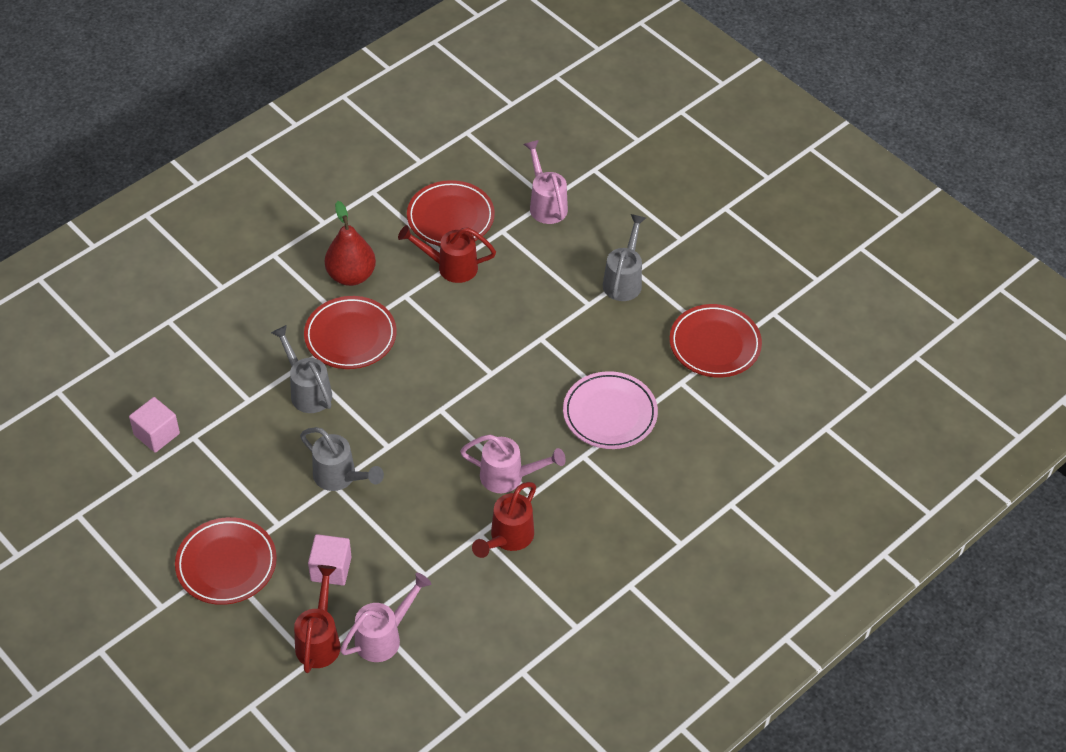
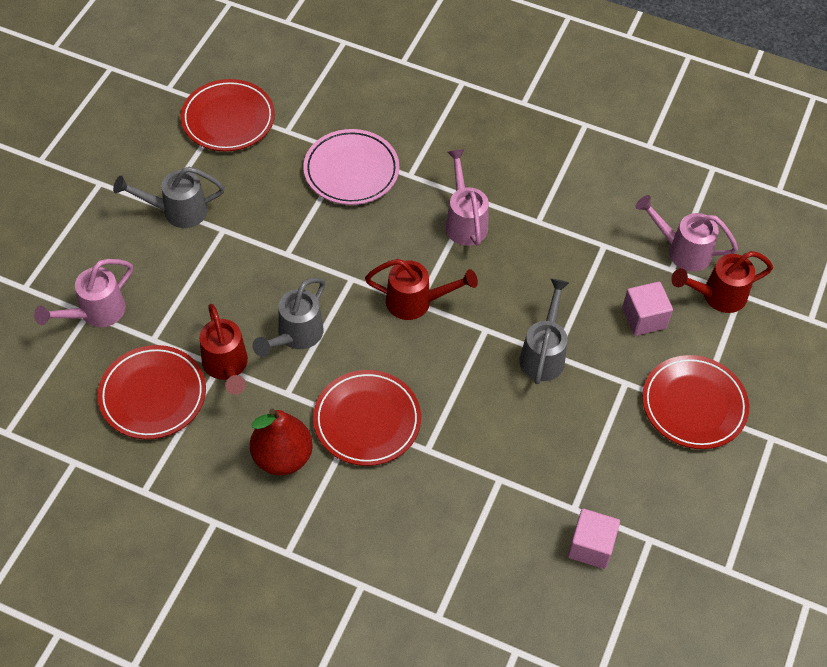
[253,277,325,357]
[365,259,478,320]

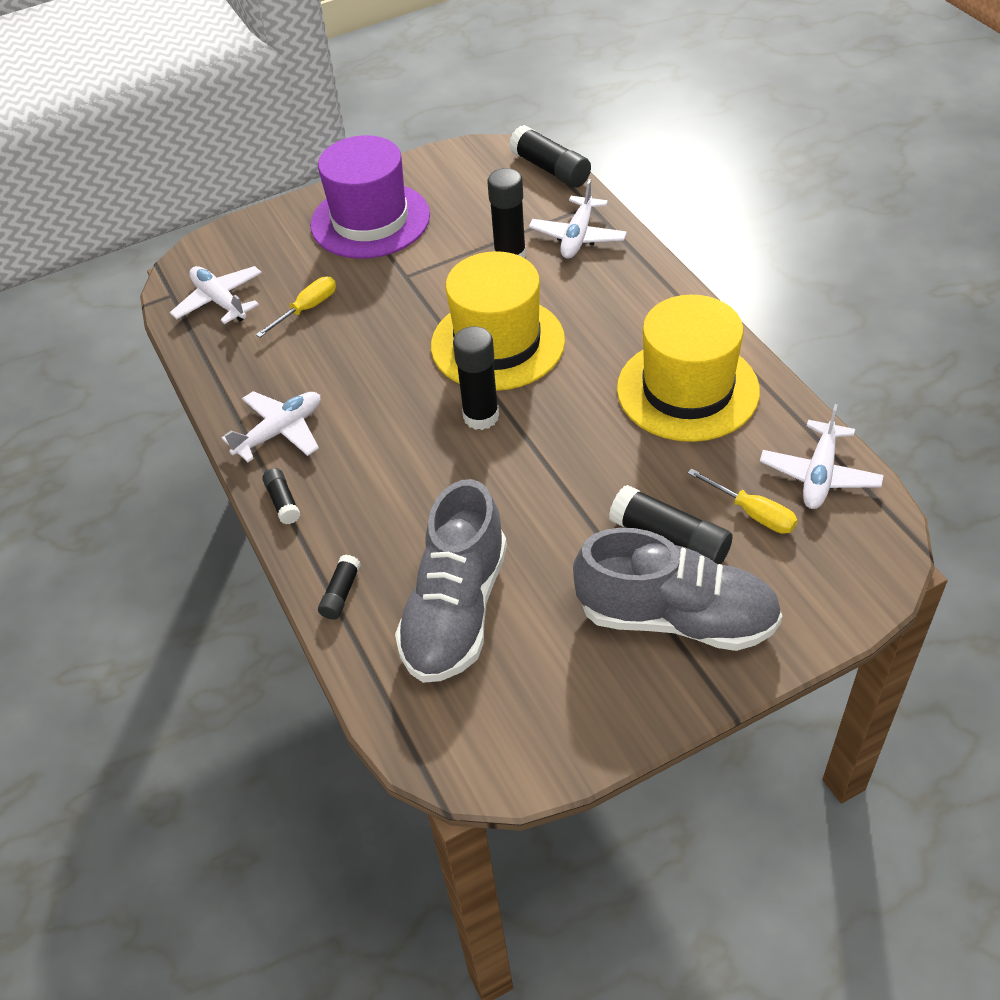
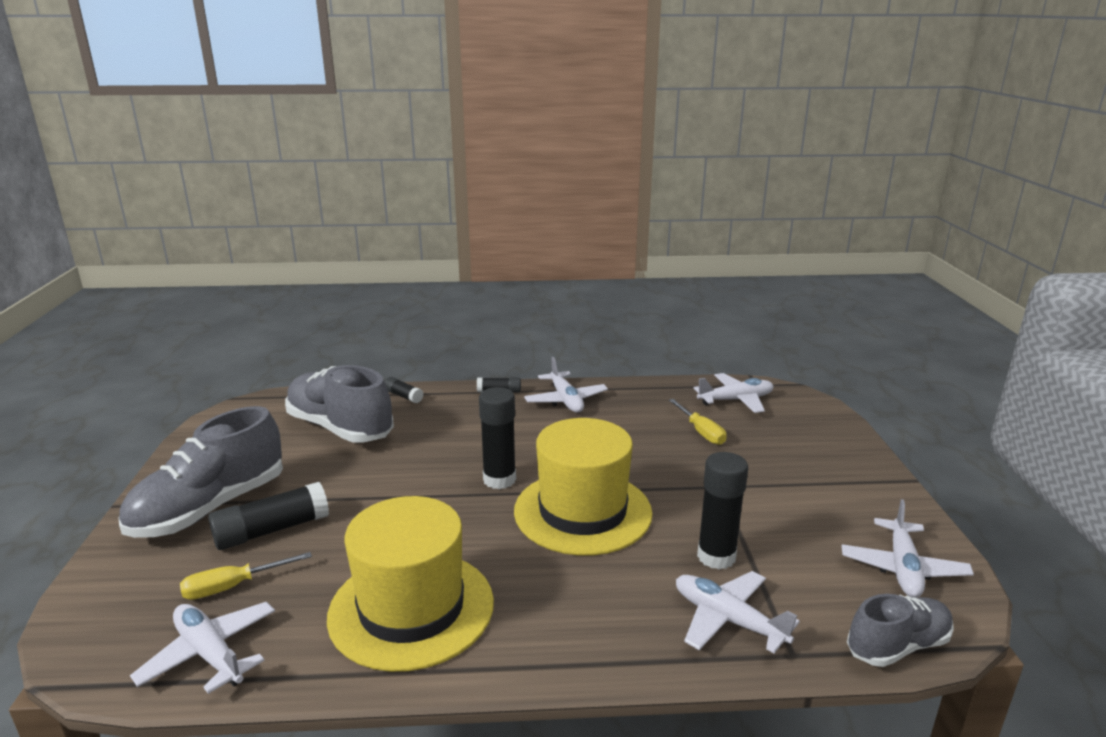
[847,594,954,667]
[310,135,430,259] (first image)
[841,499,974,598]

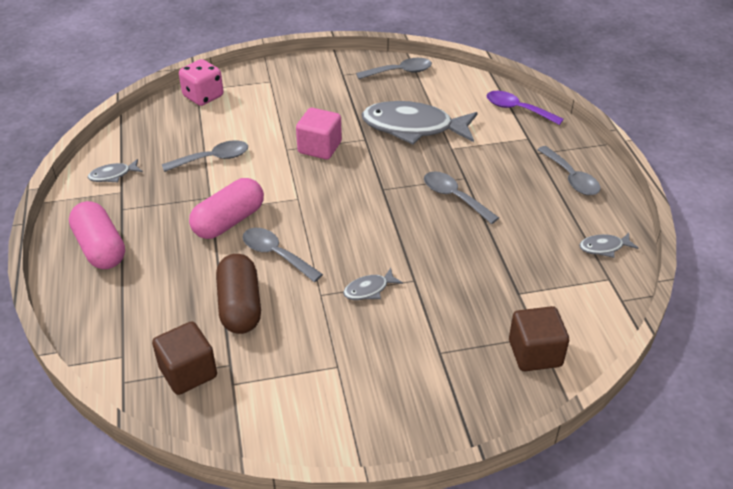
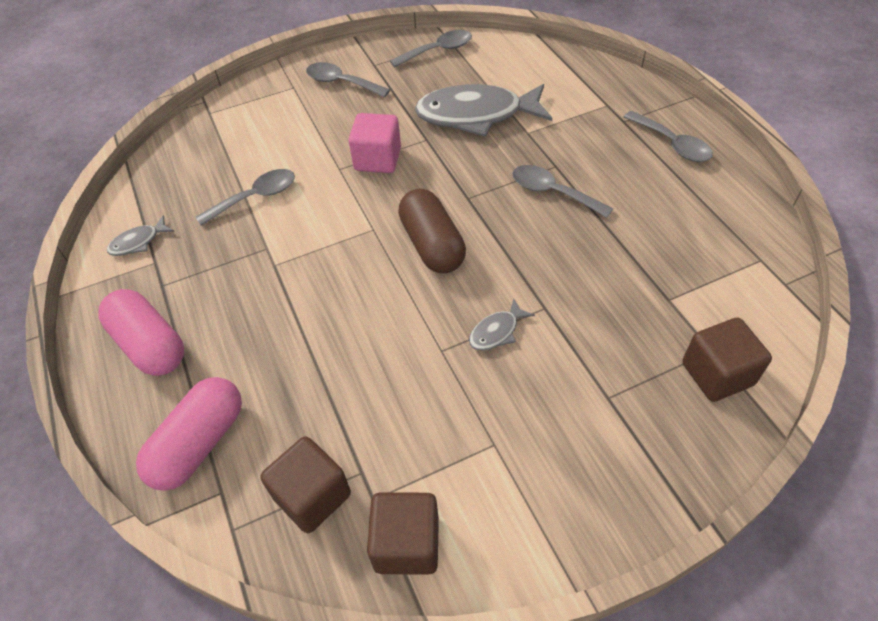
[179,59,224,106] (first image)
[486,91,564,125] (first image)
[136,377,242,491]
[306,62,390,97]
[579,233,638,258] (first image)
[398,188,466,273]
[367,493,439,575]

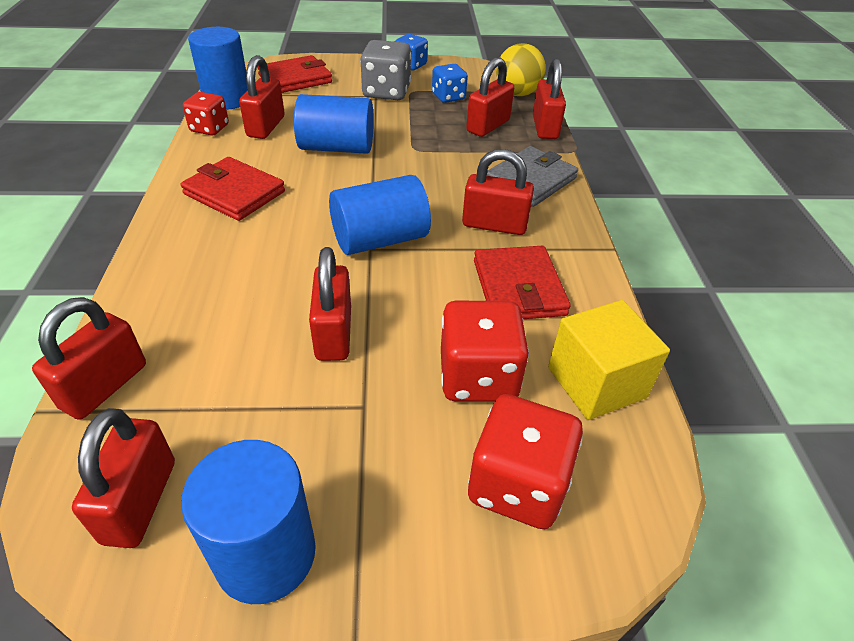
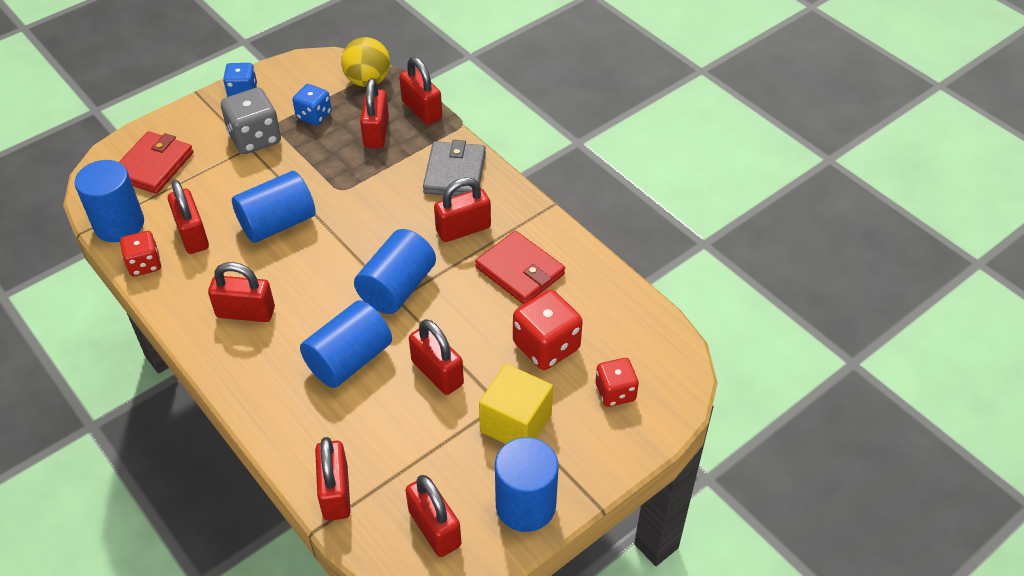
[208,262,275,322]
[479,364,553,444]
[596,358,639,407]
[300,300,392,388]

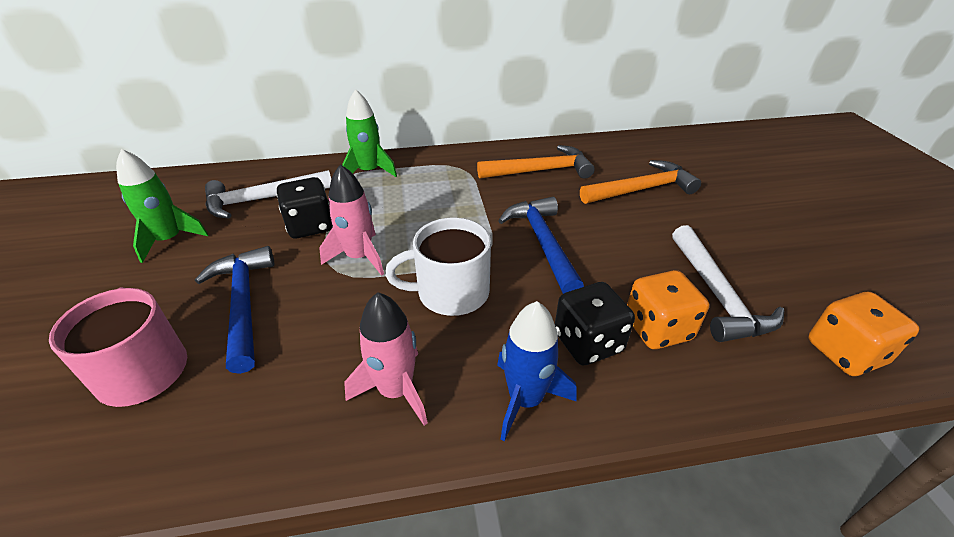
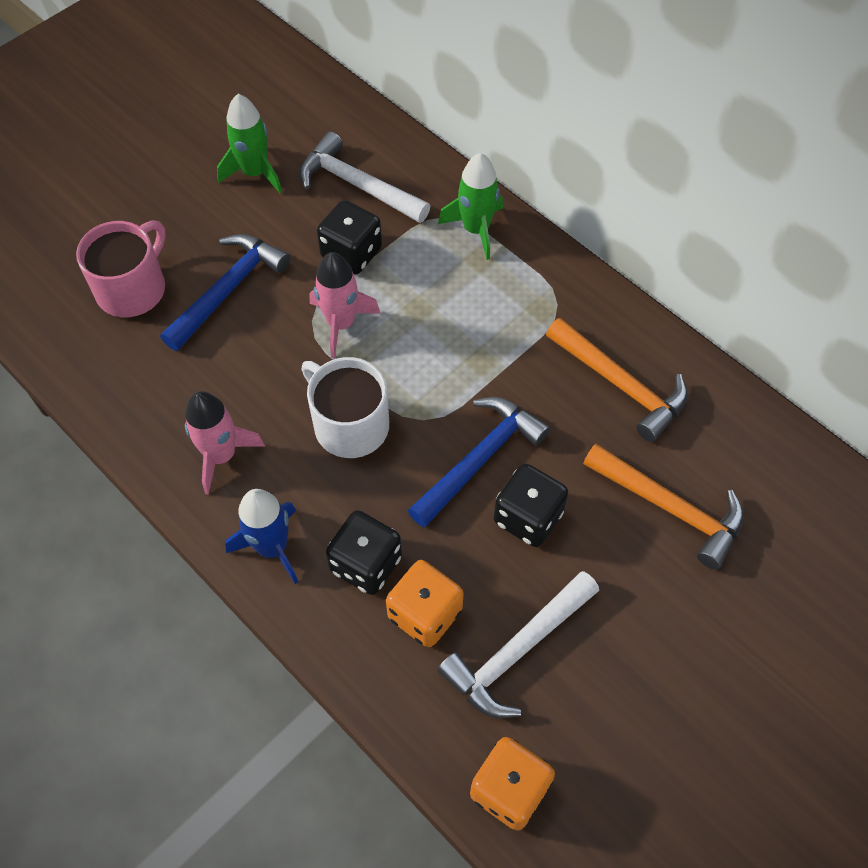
[494,464,568,547]

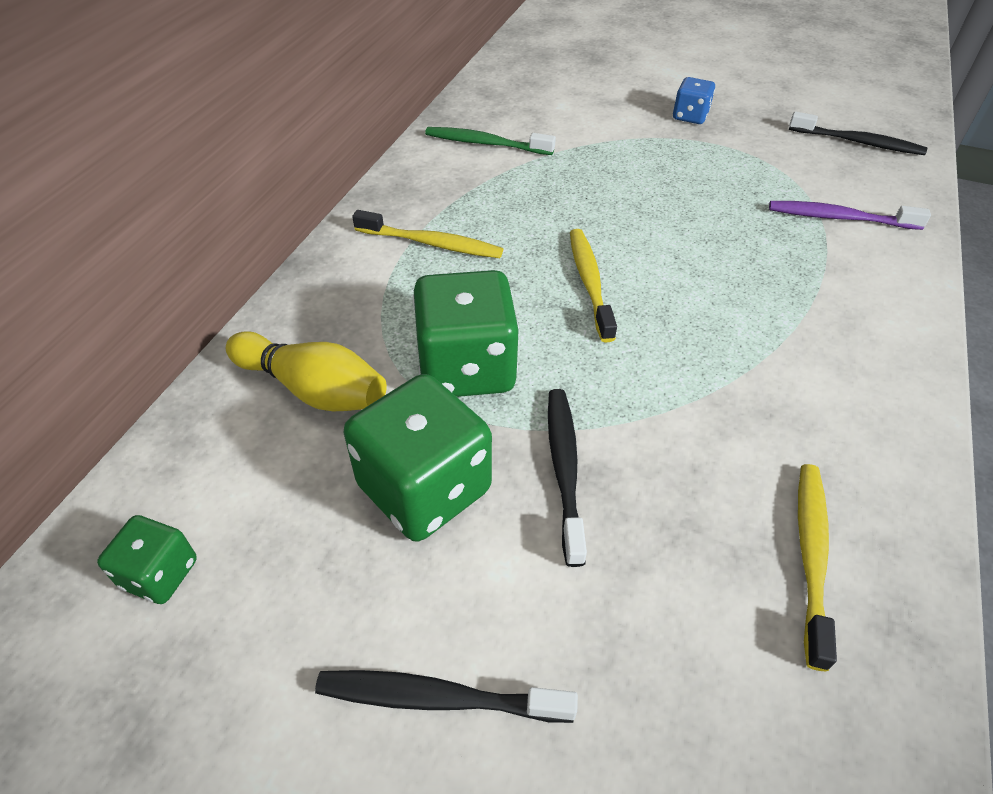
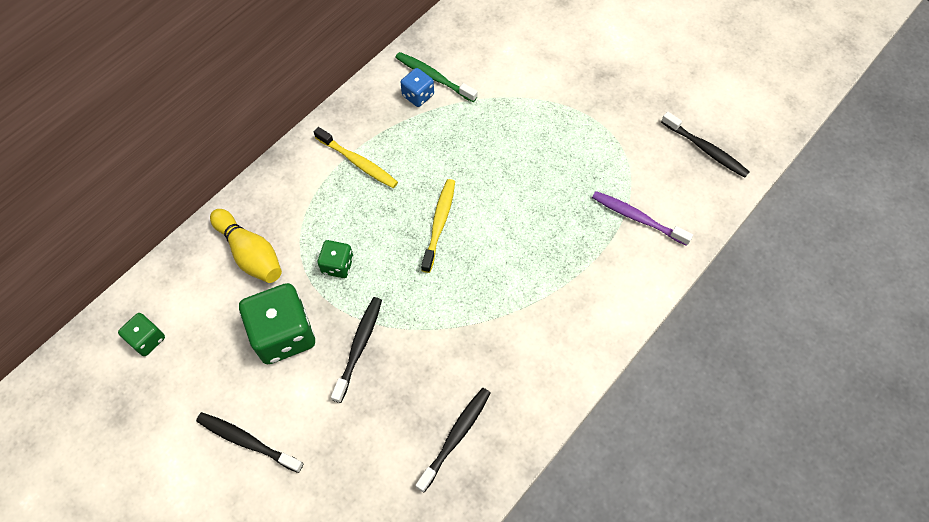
[401,68,434,107]
[317,240,353,278]
[416,388,491,492]

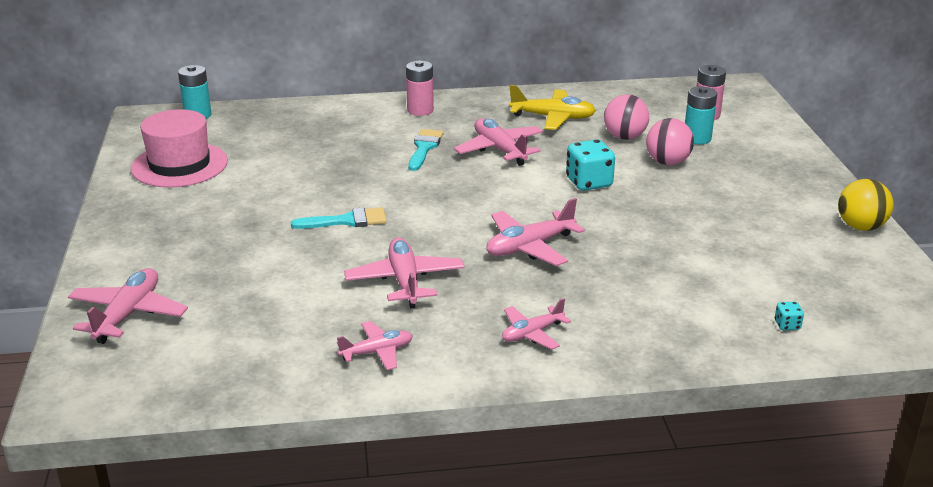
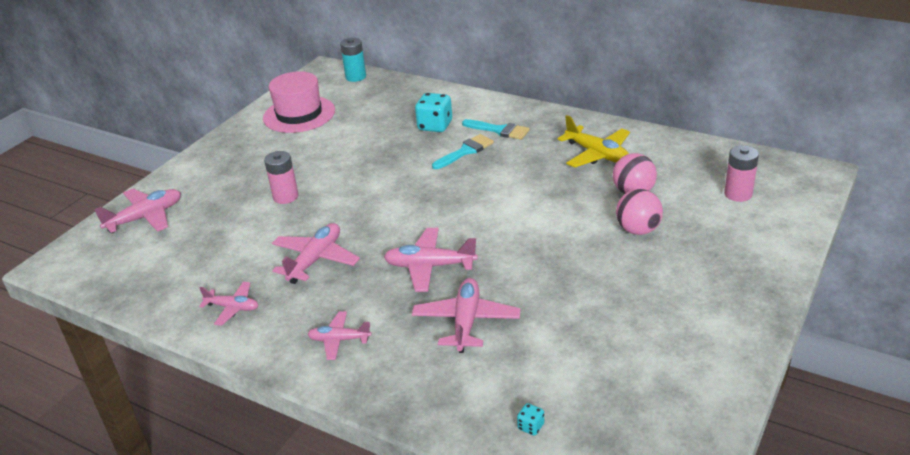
[264,151,299,204]
[685,86,717,144] (first image)
[412,278,521,353]
[415,93,452,132]
[838,179,894,231] (first image)
[462,119,530,140]

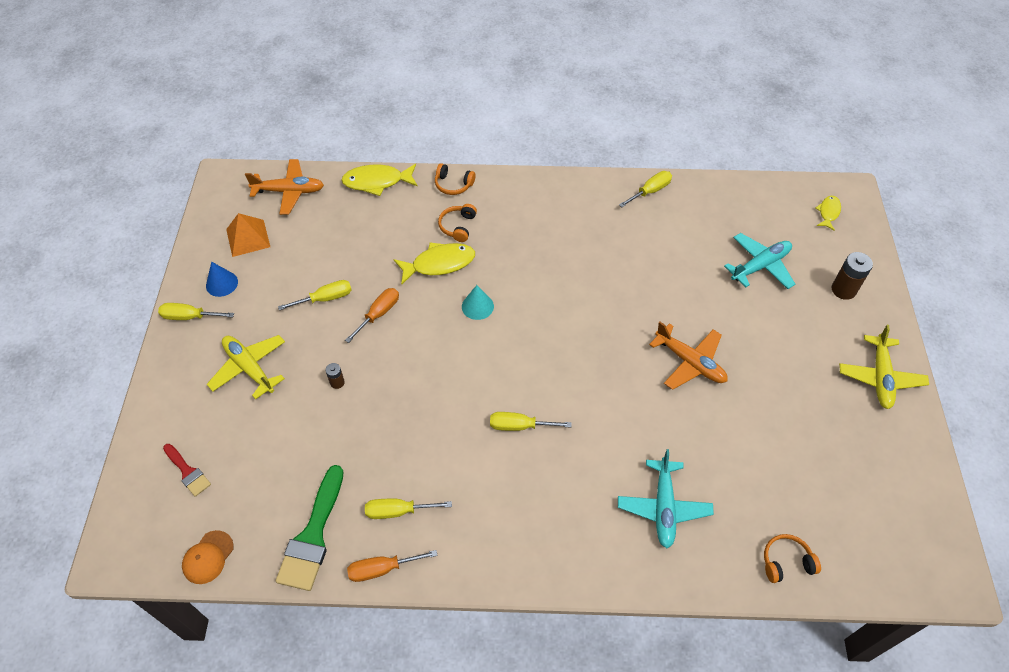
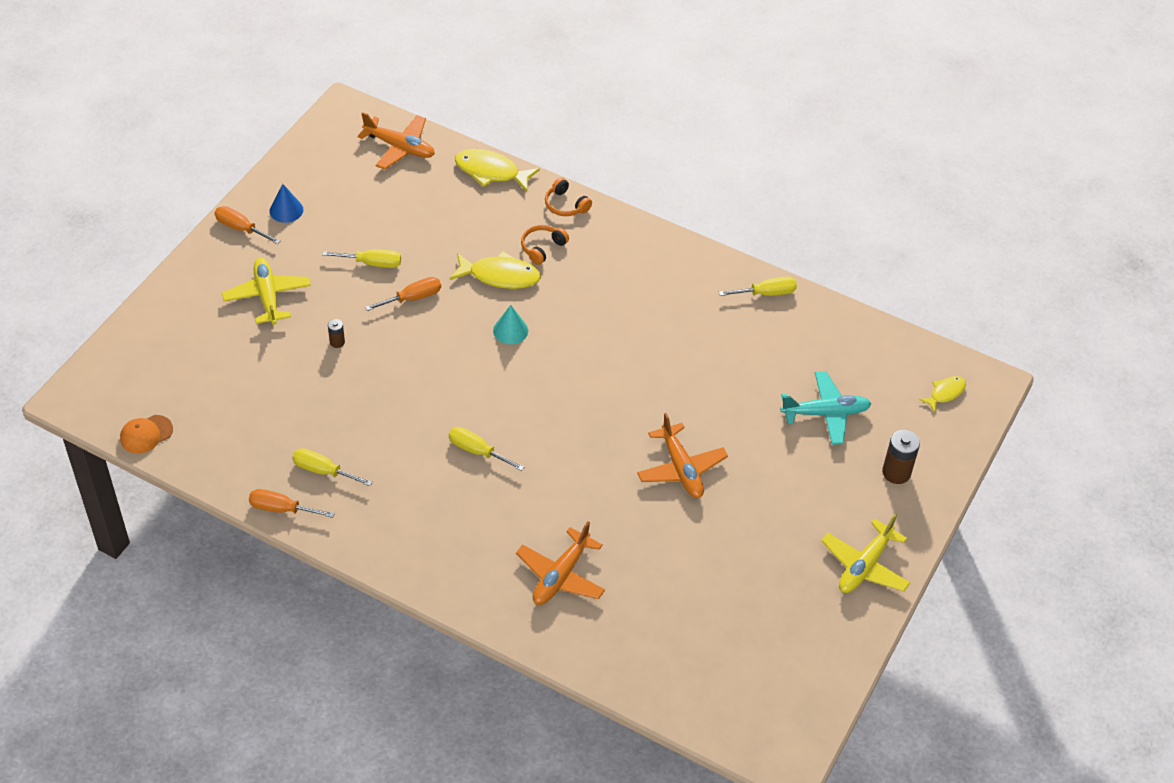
[226,213,270,257] (first image)
[215,206,281,244]
[163,444,211,497] (first image)
[516,521,605,605]
[276,465,344,591] (first image)
[764,534,821,583] (first image)

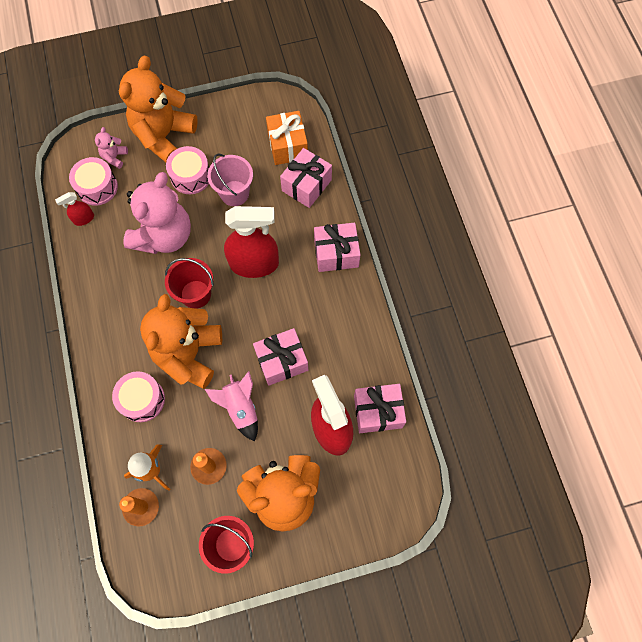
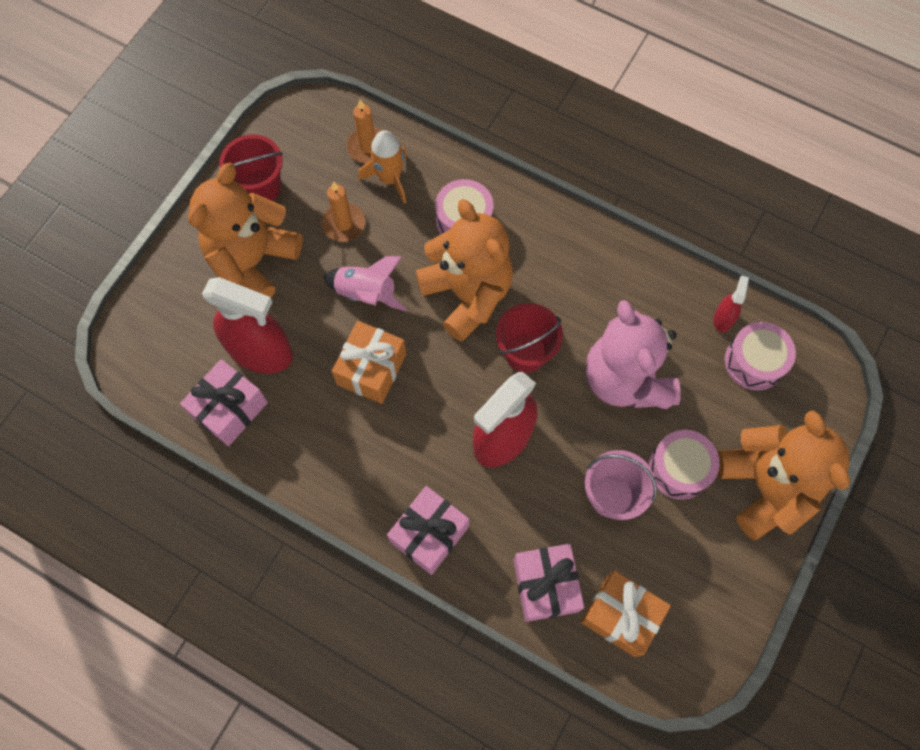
[95,127,128,169] (first image)
[332,321,406,404]

